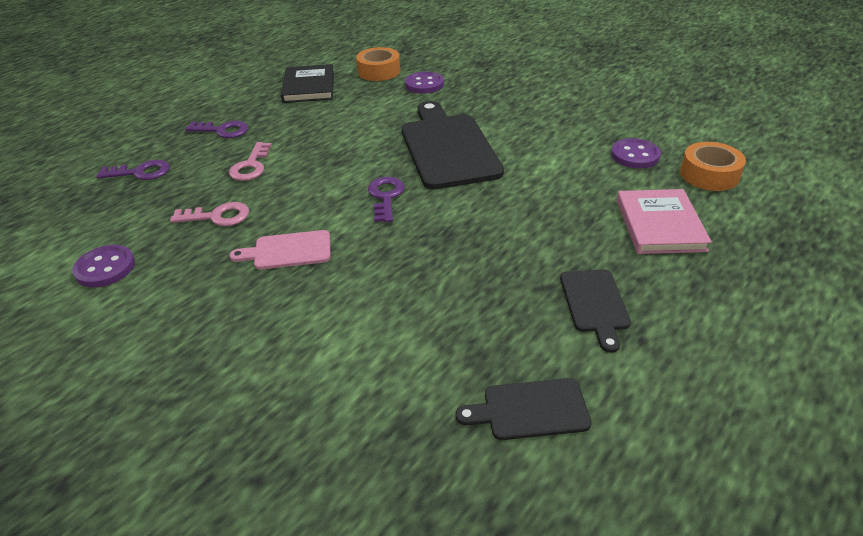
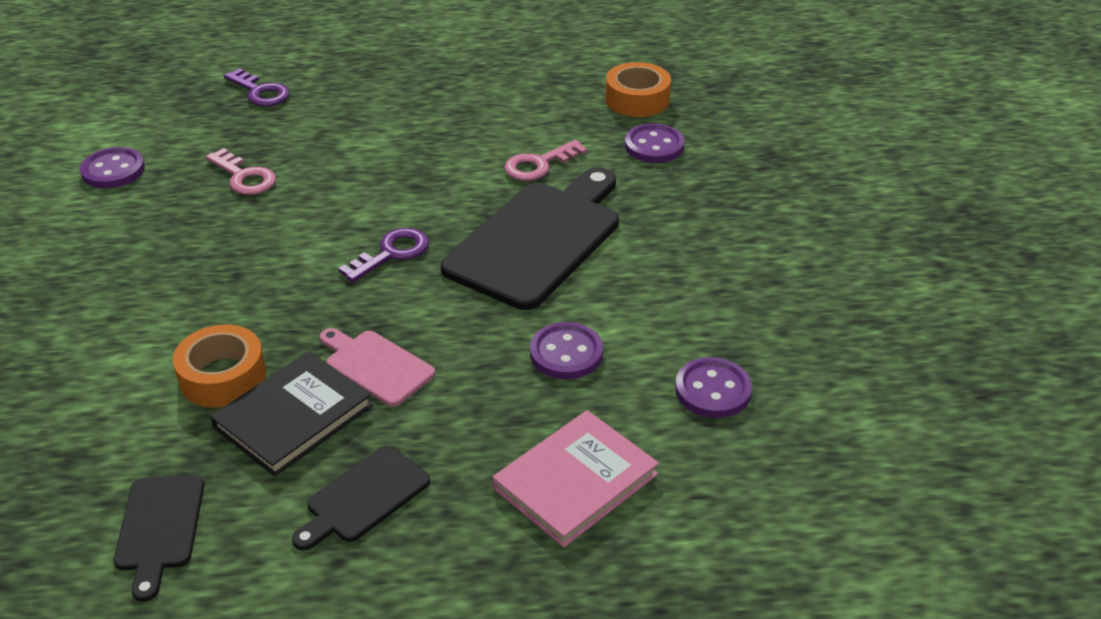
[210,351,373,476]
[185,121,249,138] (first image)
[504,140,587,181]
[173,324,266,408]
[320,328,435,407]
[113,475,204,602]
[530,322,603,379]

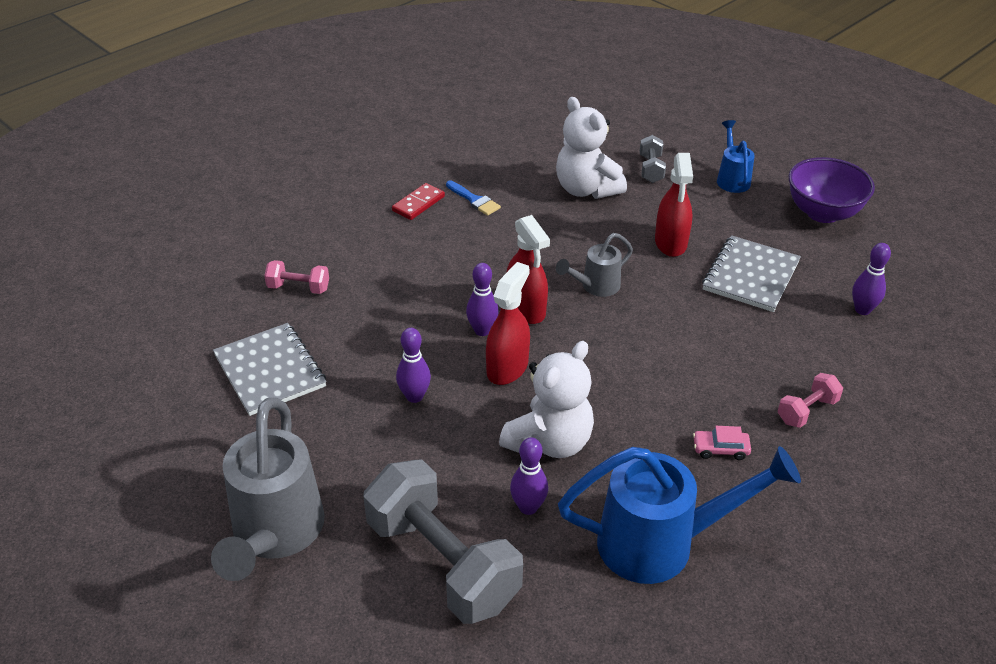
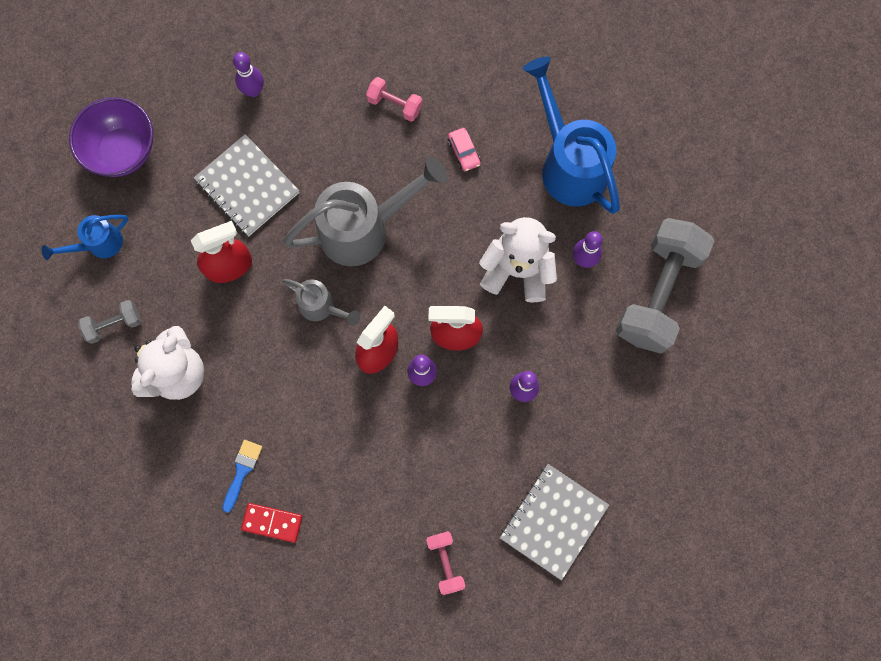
[194,134,299,236]
[283,156,447,266]

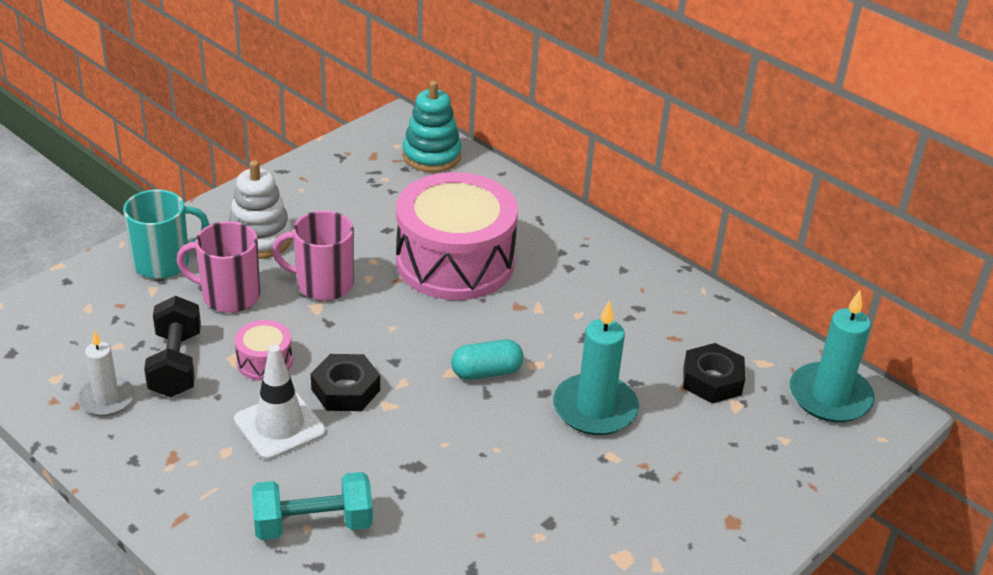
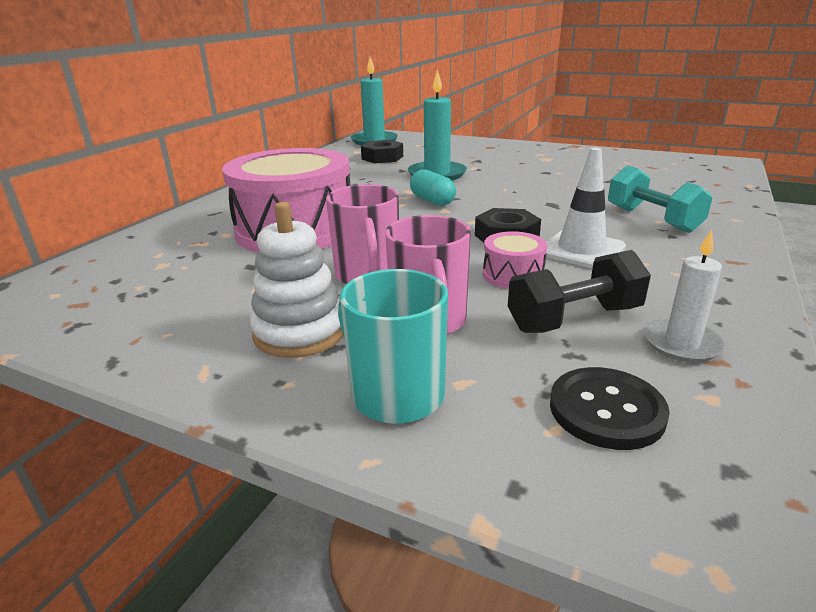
[403,81,462,172] (first image)
[550,367,670,450]

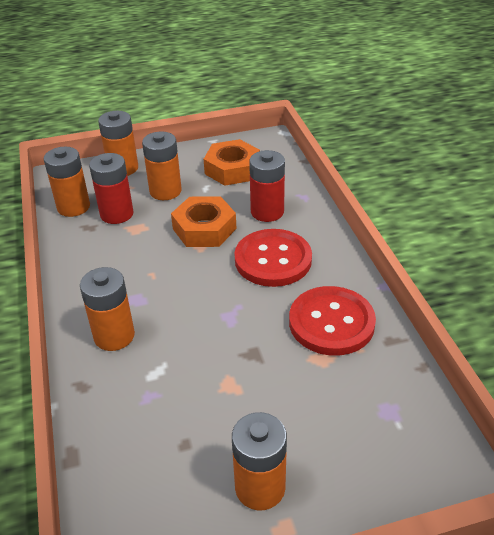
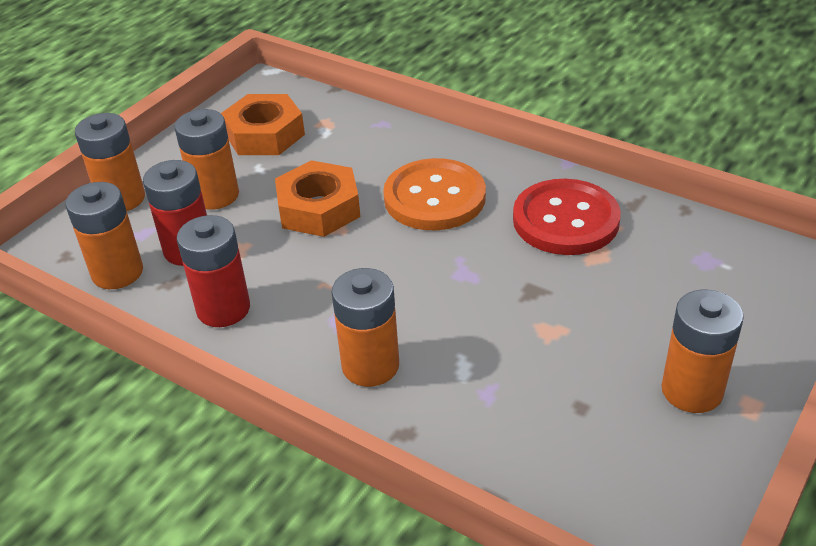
[177,215,250,327]
[383,158,486,230]

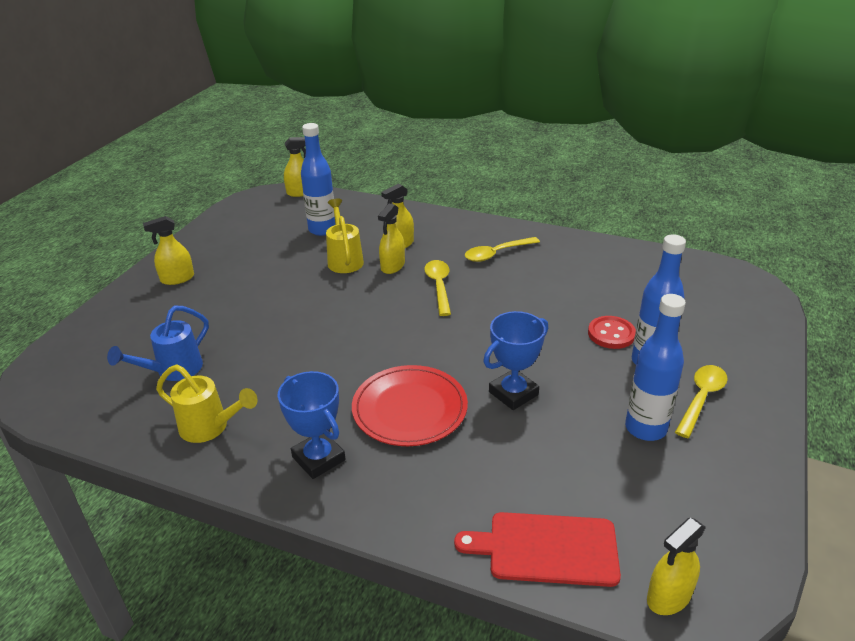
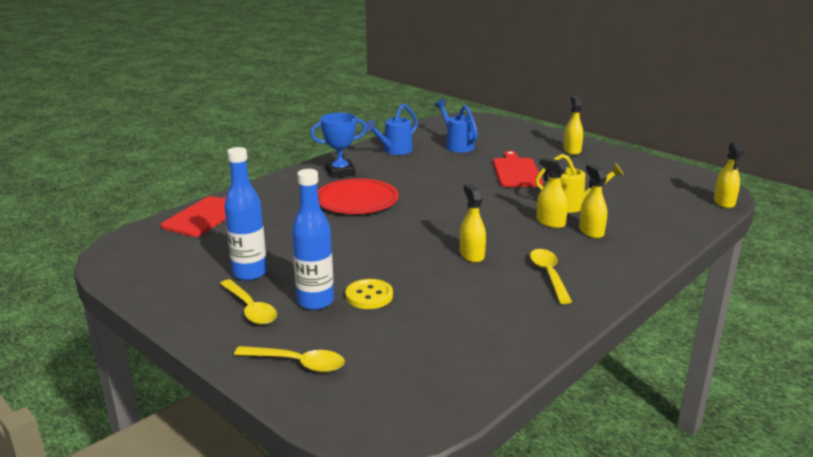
[301,123,335,236] (first image)
[234,346,345,372]
[483,311,548,410] (first image)
[345,279,393,309]
[365,104,418,155]
[460,184,486,263]
[493,151,543,187]

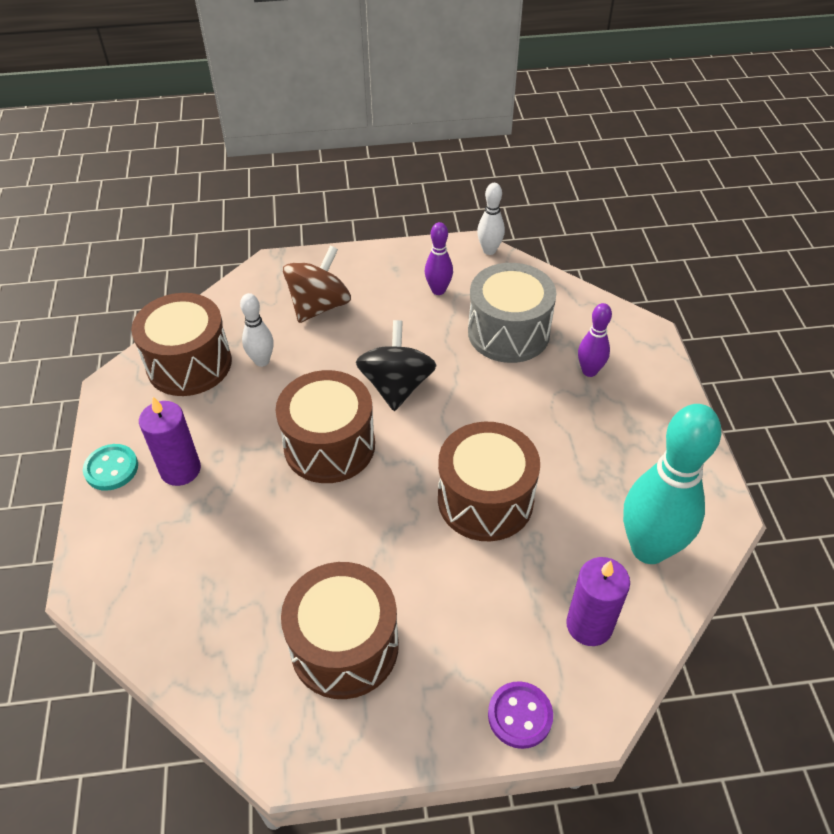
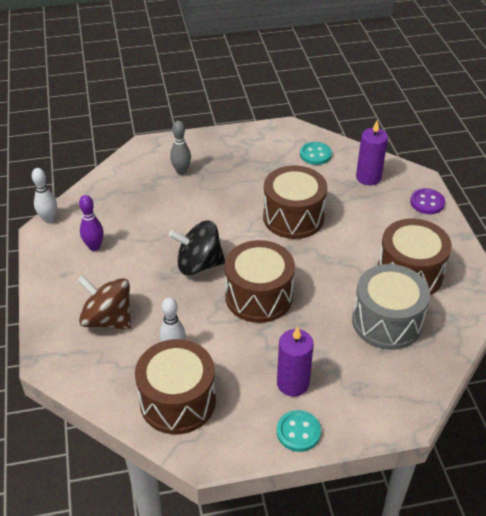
[352,264,430,350]
[170,121,191,175]
[300,142,332,165]

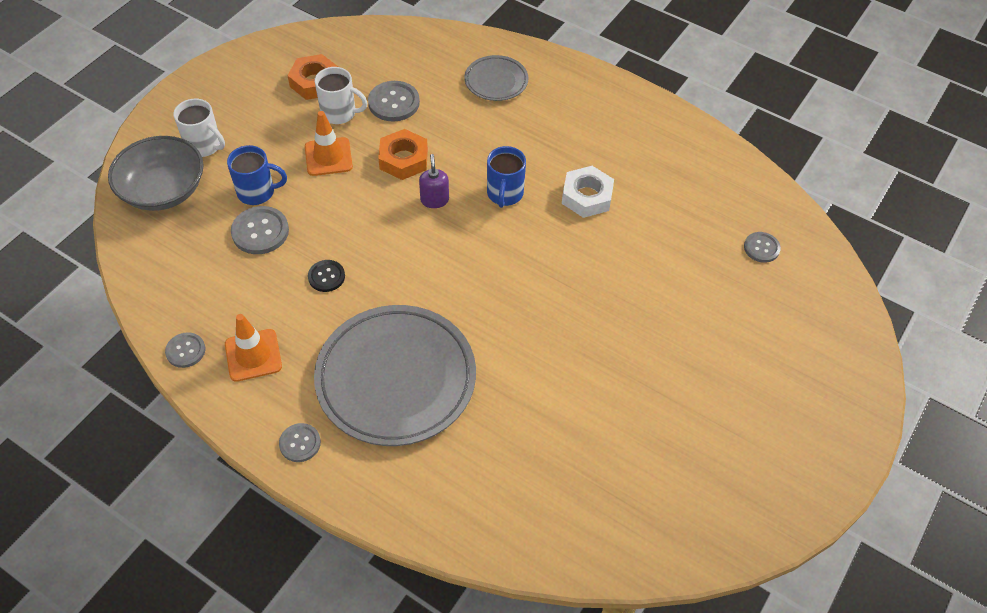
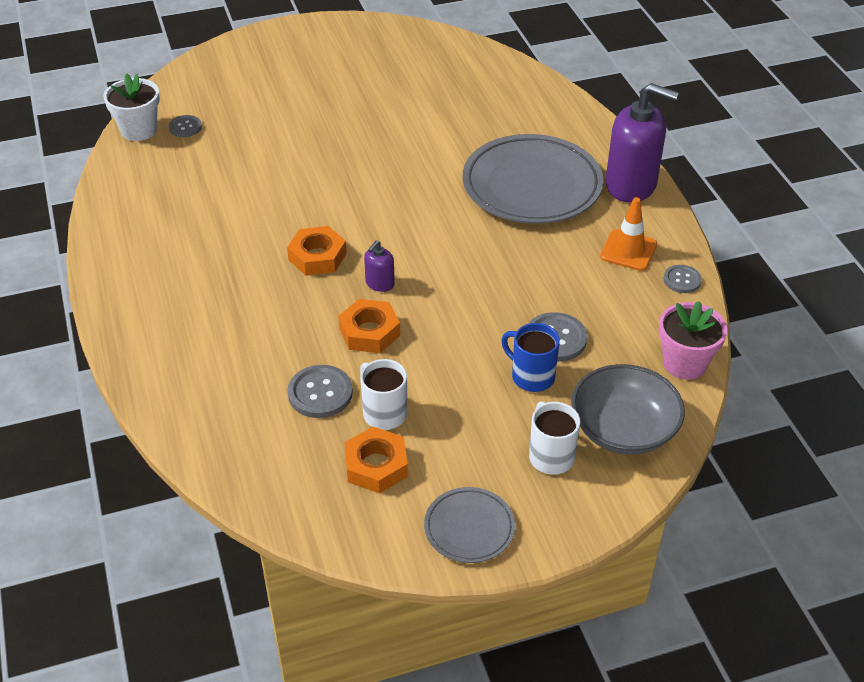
[424,487,515,563]
[305,111,353,176] (first image)
[287,226,347,276]
[562,166,614,218] (first image)
[308,260,345,292] (first image)
[606,83,679,203]
[103,73,160,141]
[659,301,728,380]

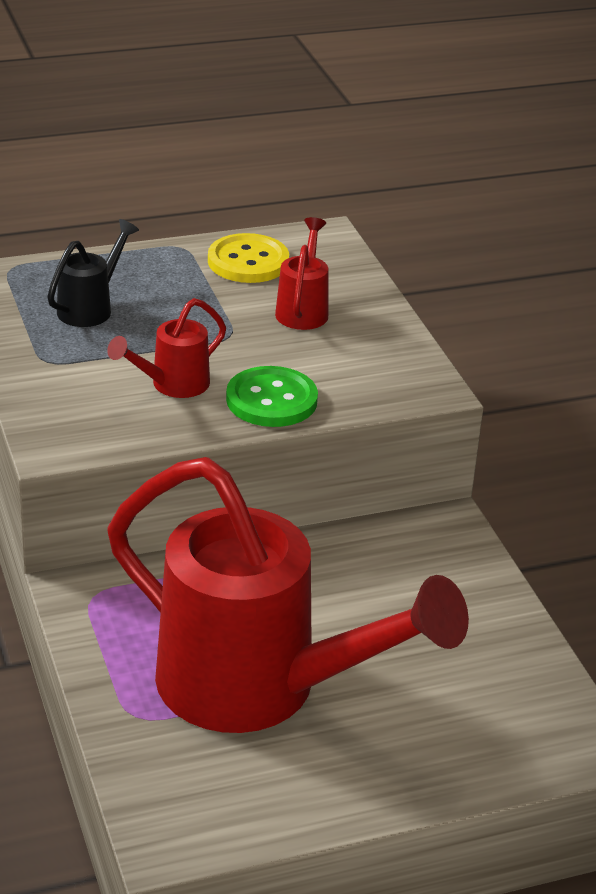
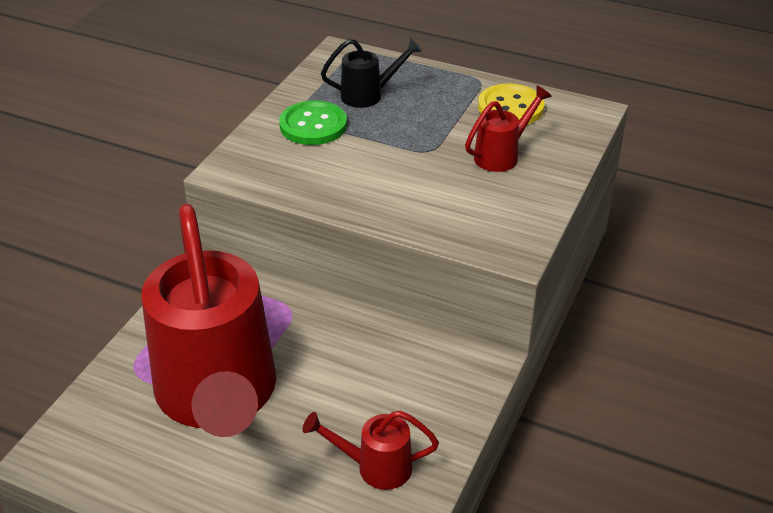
[303,410,439,490]
[279,100,347,145]

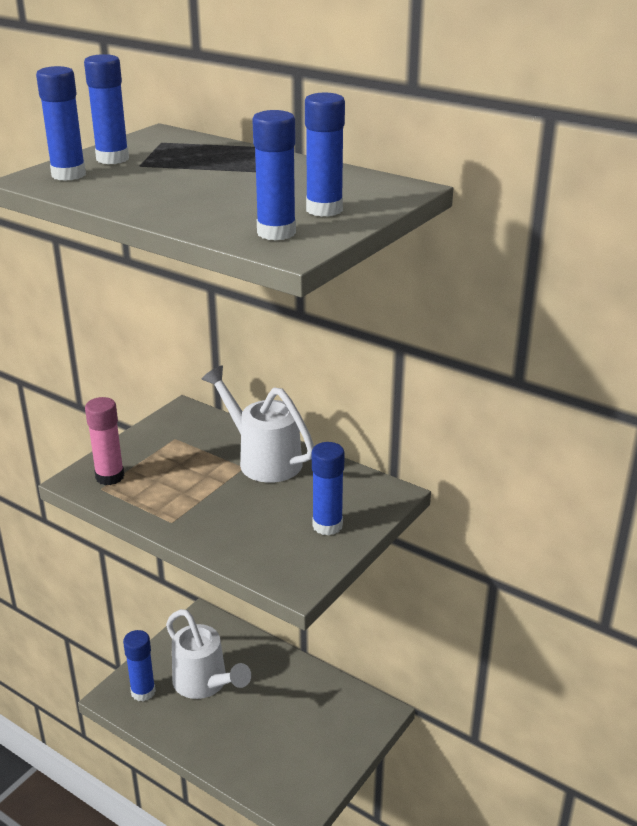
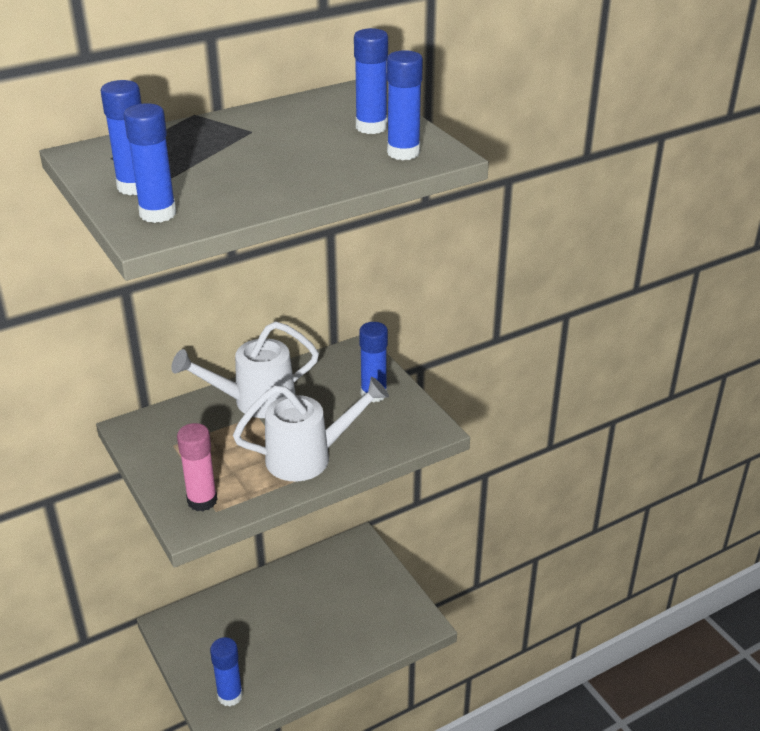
[233,377,389,482]

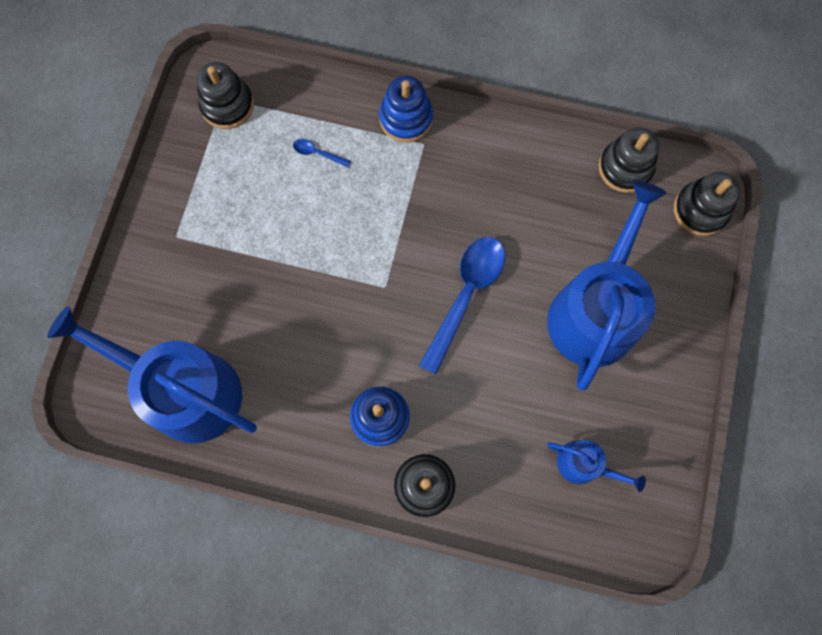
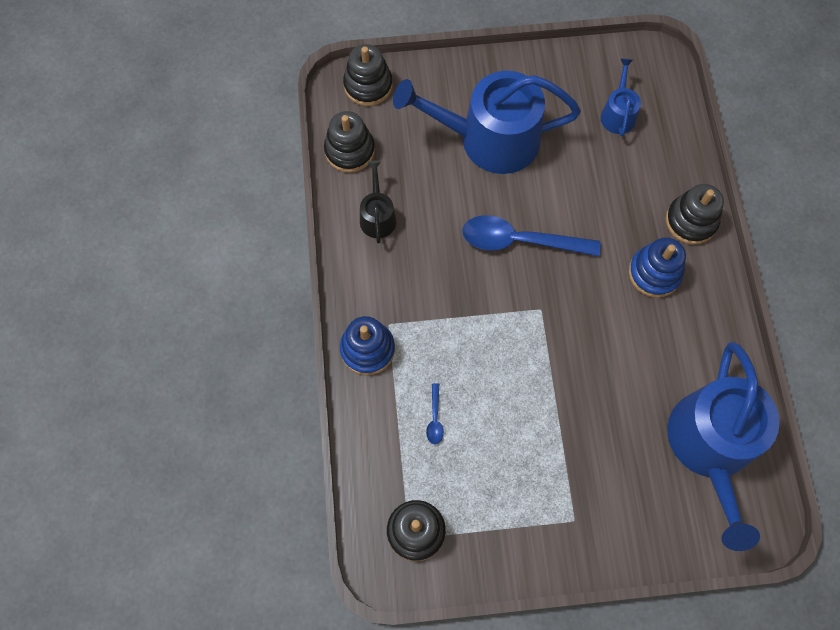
[360,161,397,244]

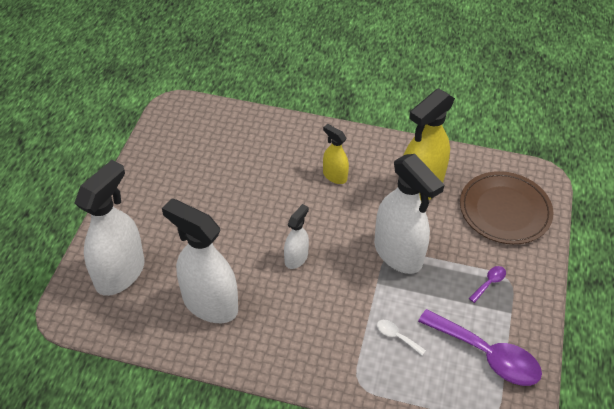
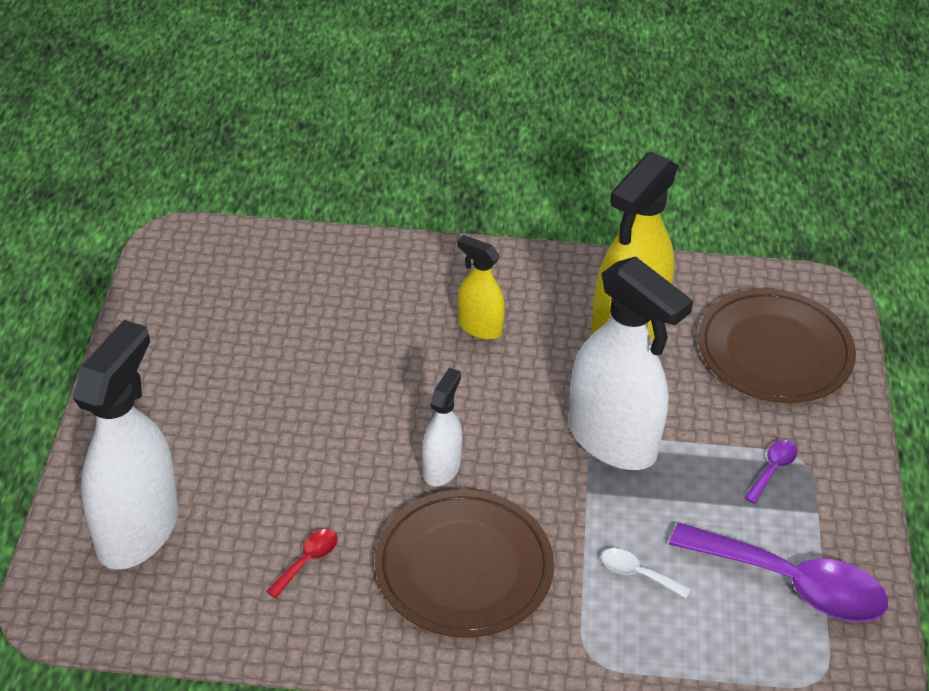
[266,529,338,598]
[375,490,554,638]

